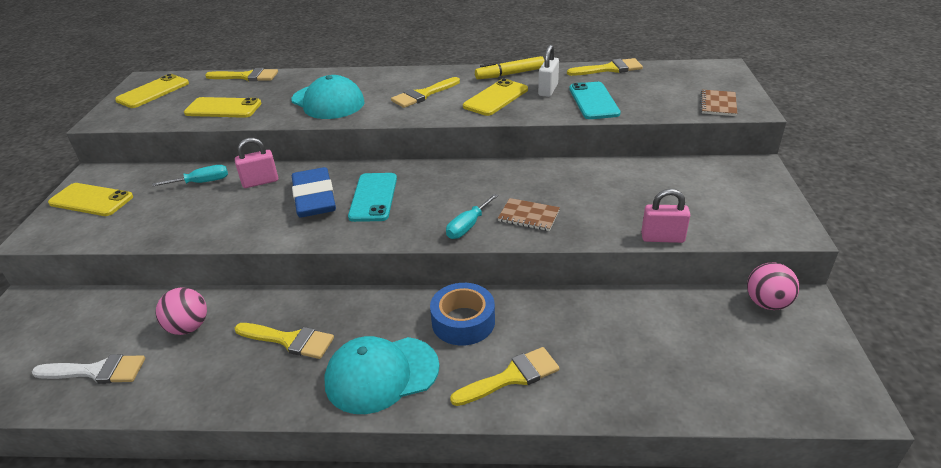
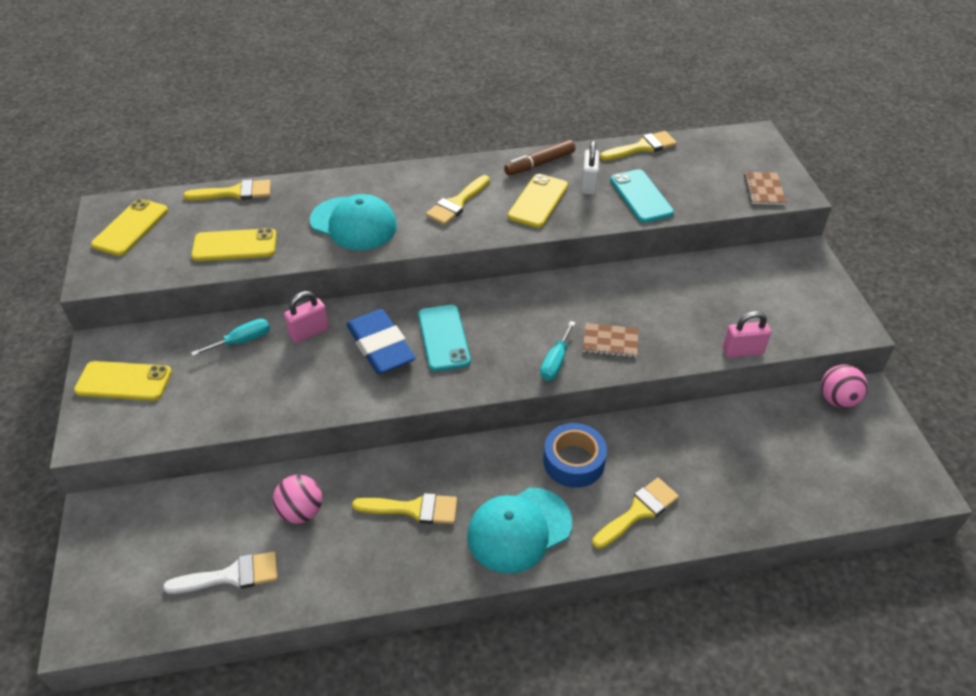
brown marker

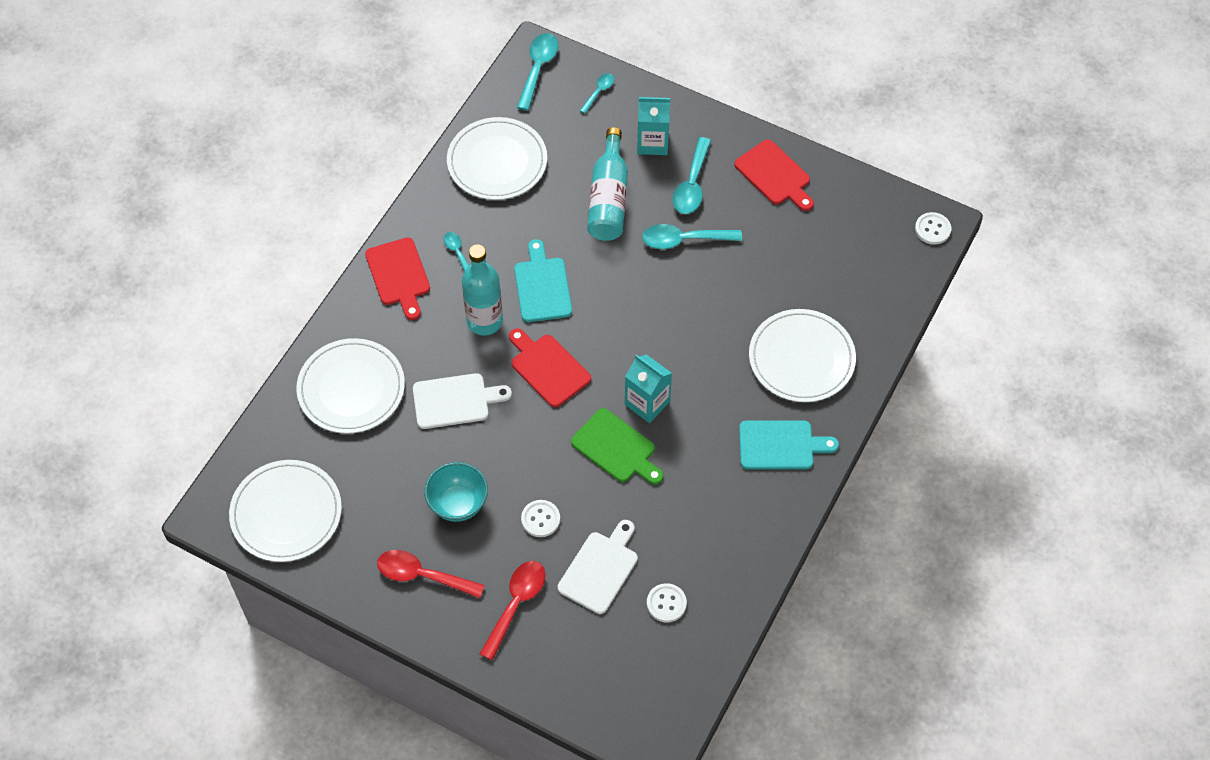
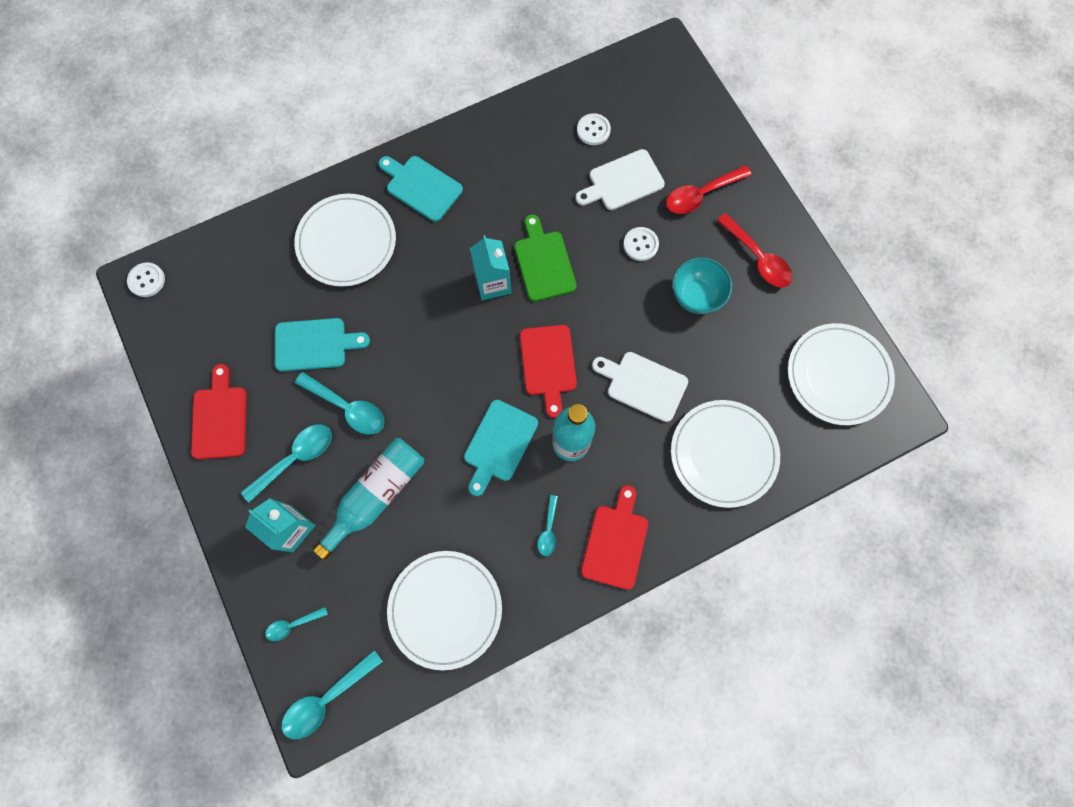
turquoise cutting board (no. 1 from left)

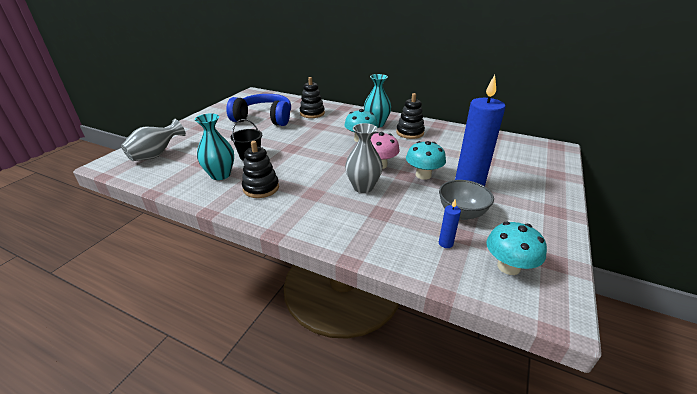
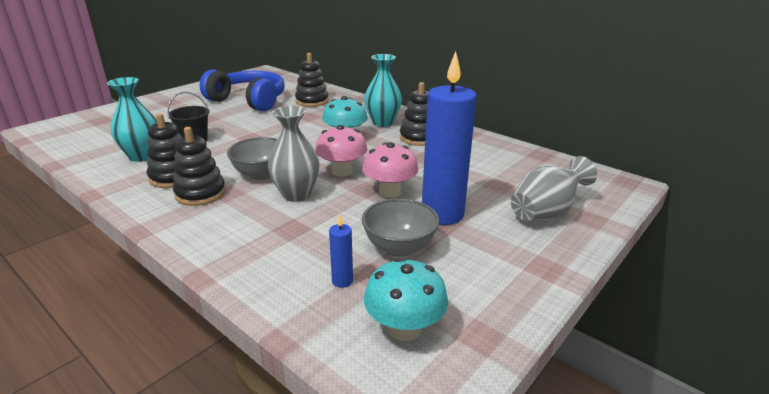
grey vase (no. 2 from left)
pink mushroom (no. 2 from left)
black stacking toy (no. 2 from left)
grey bowl (no. 1 from left)

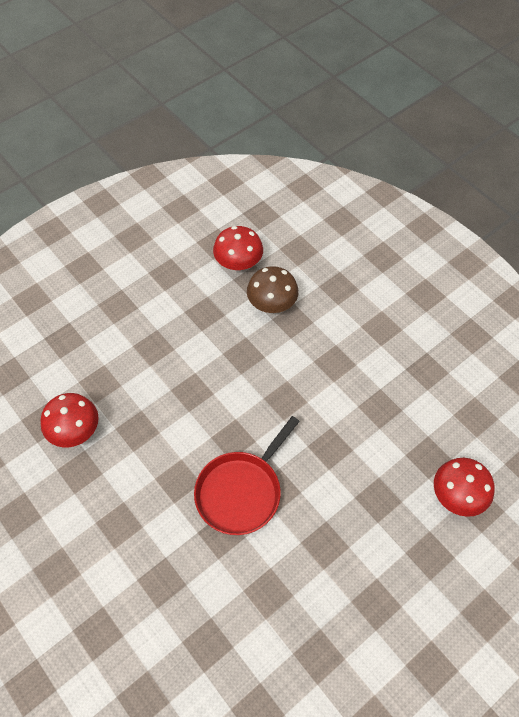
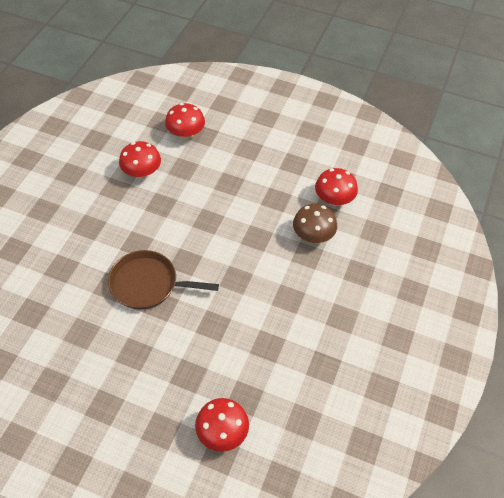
brown pan
red mushroom (no. 2 from left)

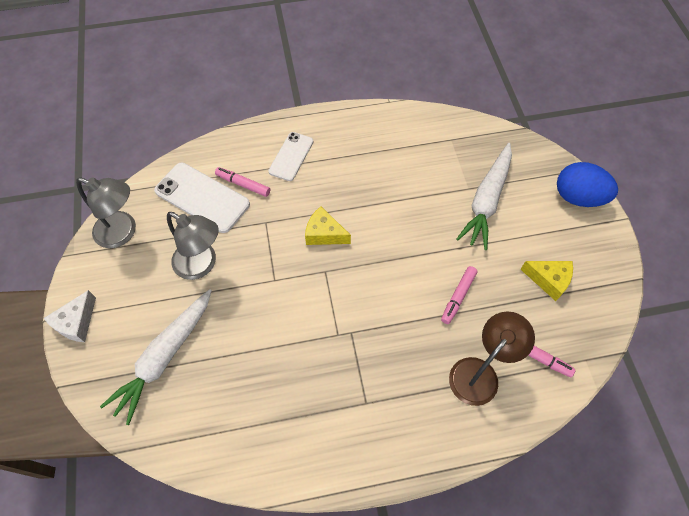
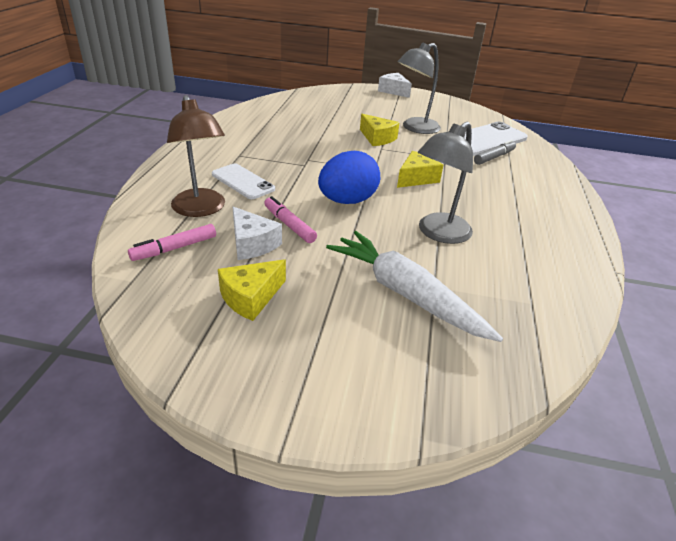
white phone (no. 1 from left)
blue egg
grey marker
grey lamp (no. 2 from left)
white carrot (no. 1 from left in the first image)
yellow cheese (no. 2 from left)
white cheese (no. 1 from left)

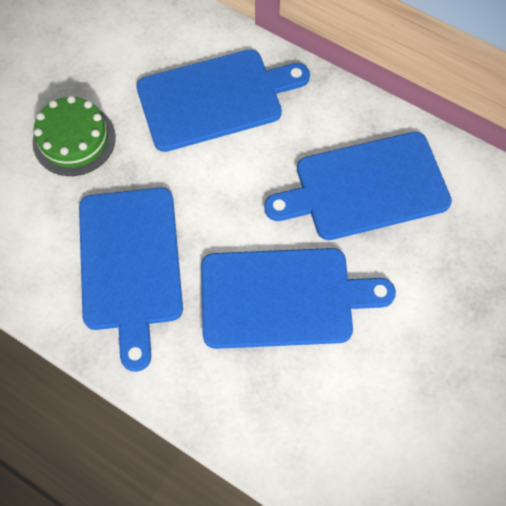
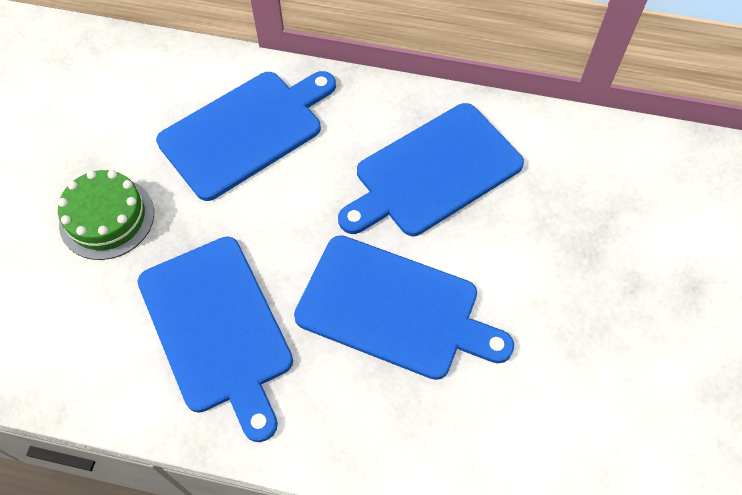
blue cutting board (no. 3 from left)

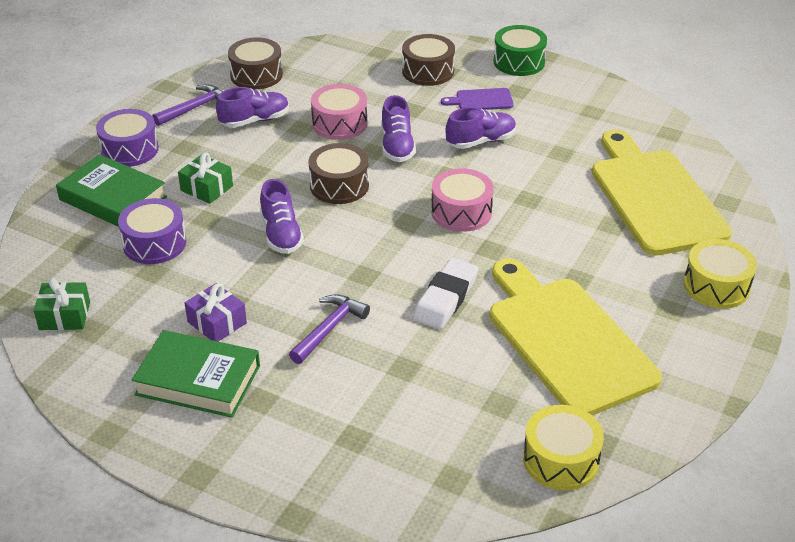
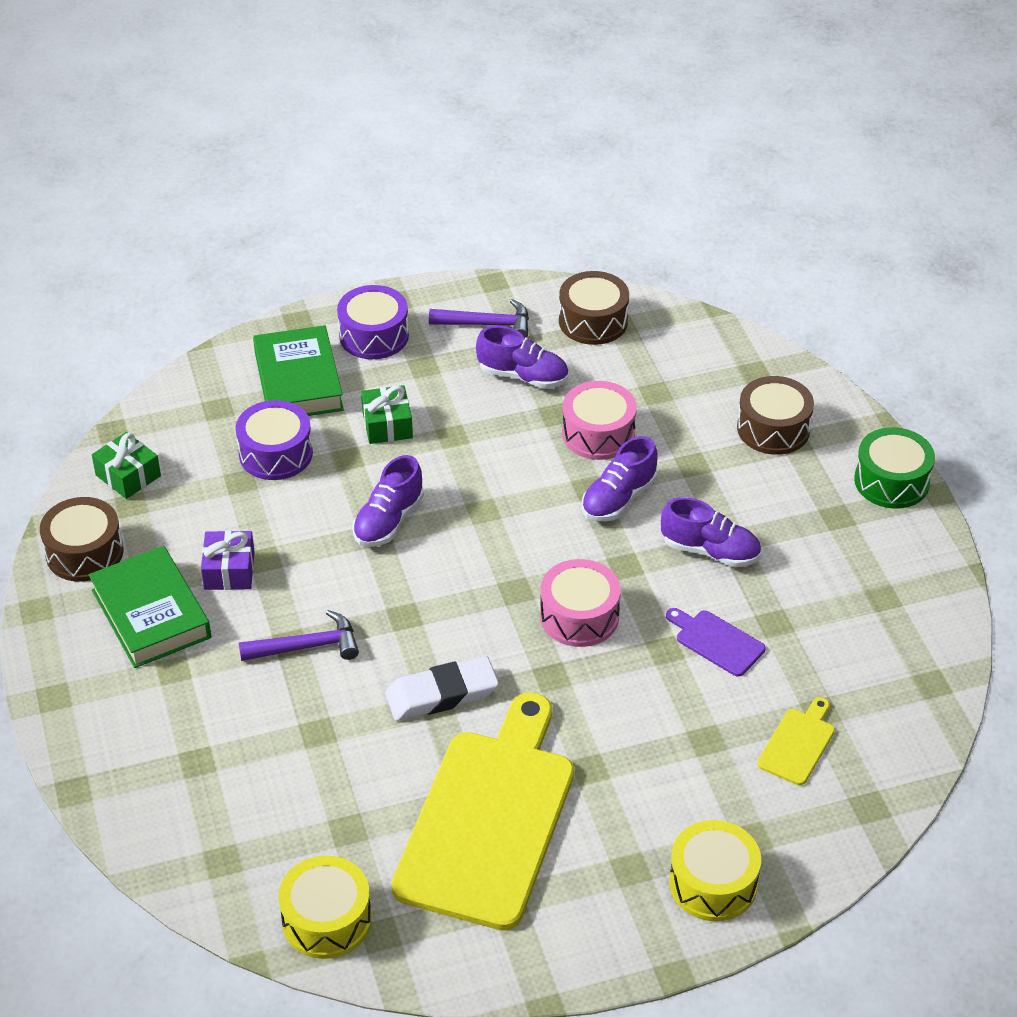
purple cutting board
yellow cutting board (no. 2 from left)
brown drum (no. 1 from left)

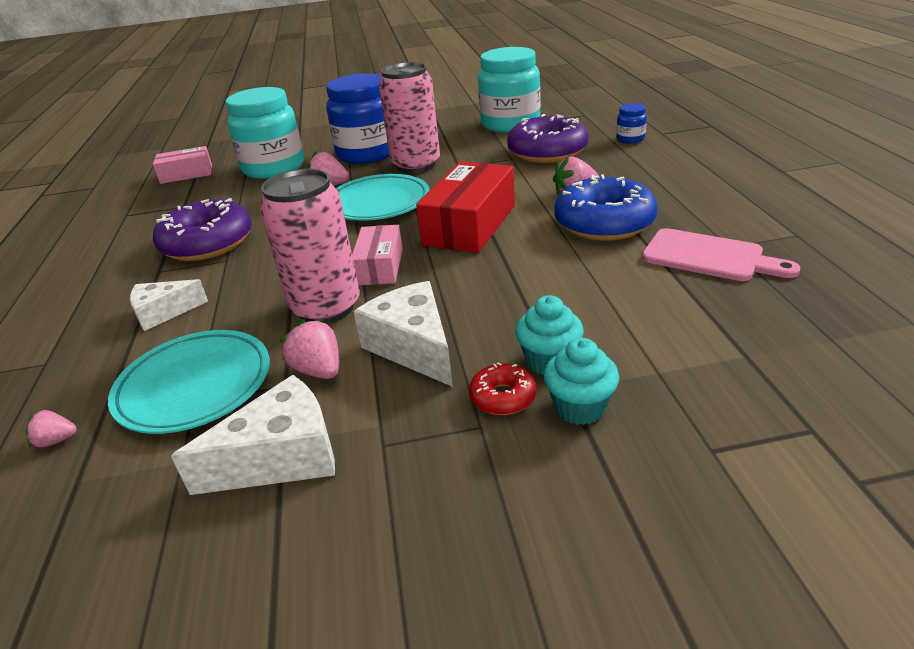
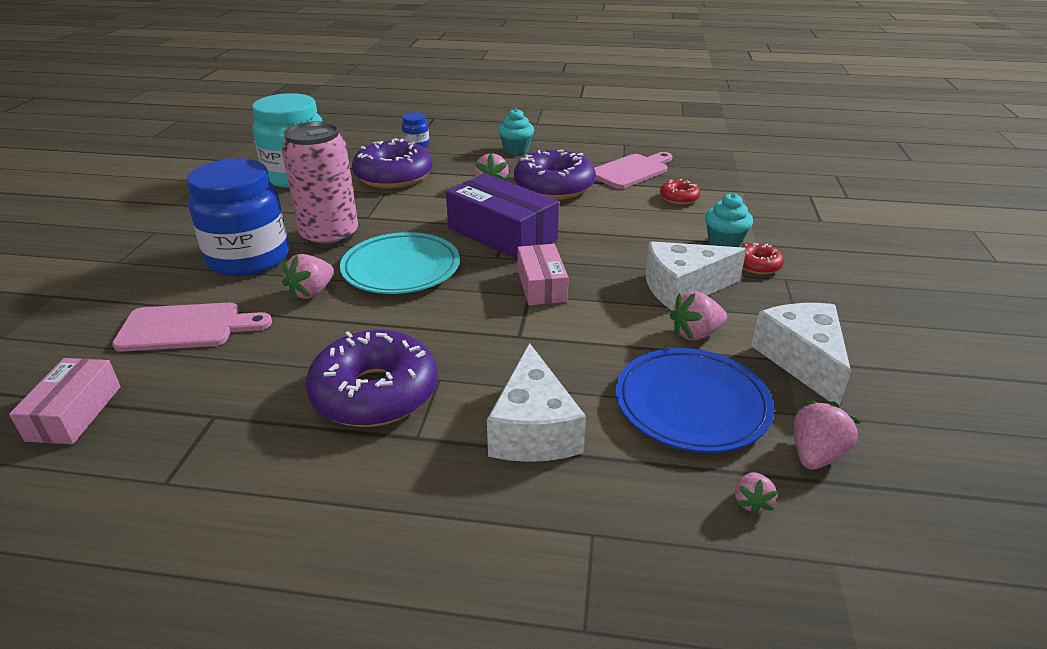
pink cutting board (no. 1 from left)
purple box
pink can (no. 1 from left in the first image)
purple donut (no. 3 from left)
pink box (no. 2 from left)
white cheese (no. 1 from left)
blue plate
turquoise cupcake (no. 1 from left)
red donut (no. 1 from left)
pink strawberry (no. 5 from left)

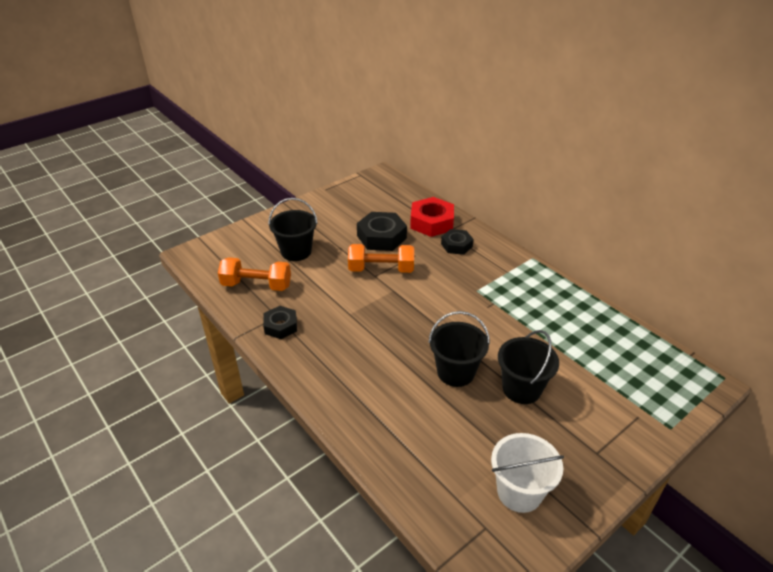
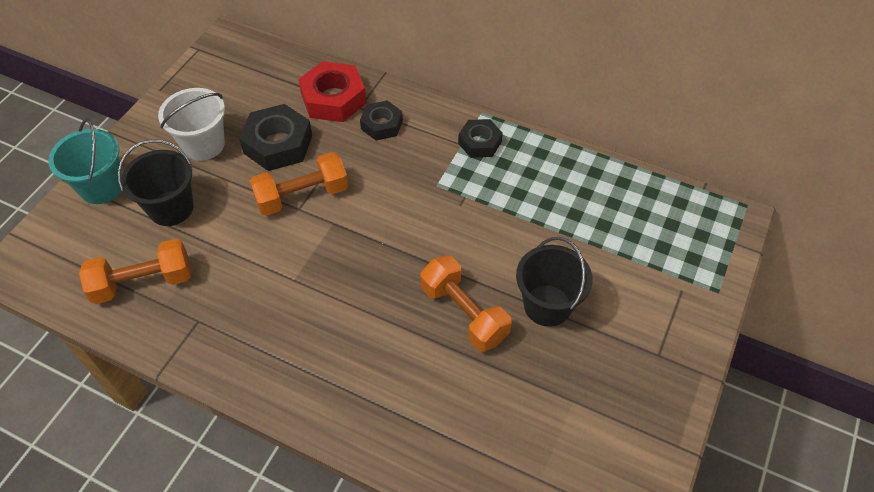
black nut (no. 3 from left)
orange dumbbell (no. 3 from left)
white bucket
turquoise bucket

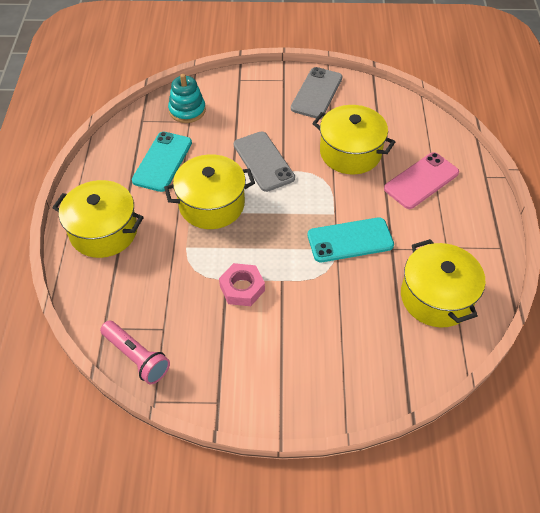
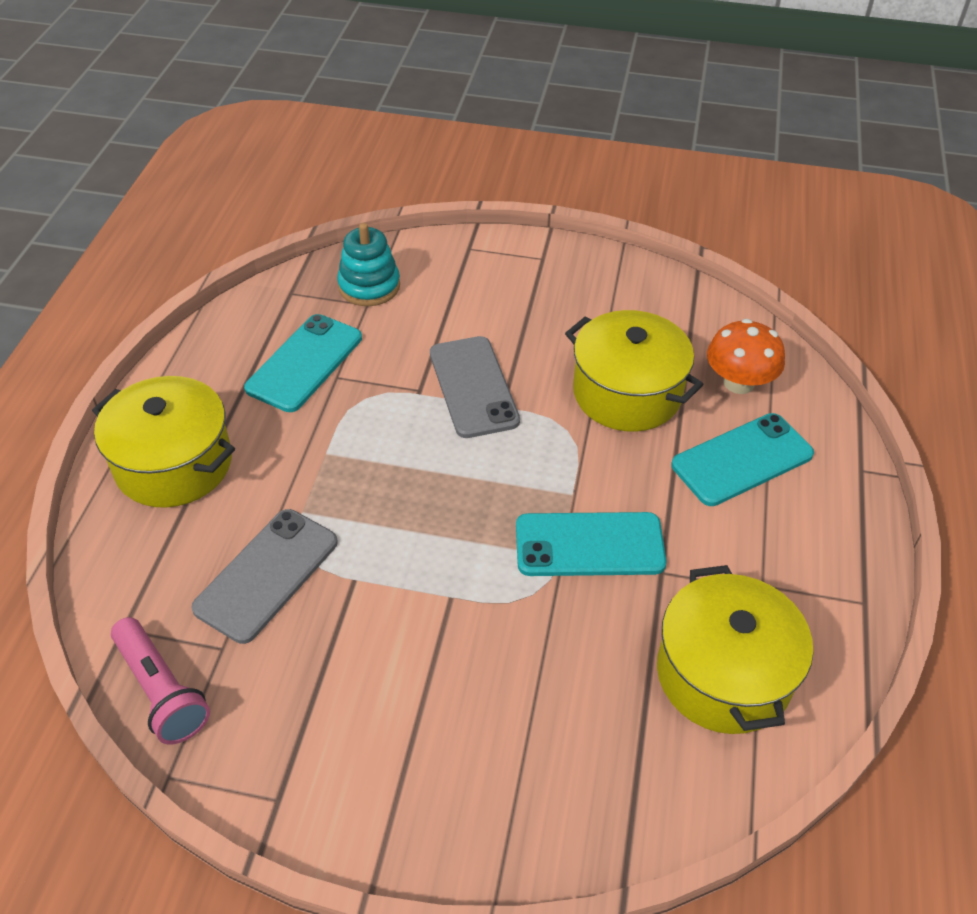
grey phone (no. 1 from left)
turquoise phone (no. 3 from left)
yellow pot (no. 2 from left in the first image)
pink nut
orange mushroom

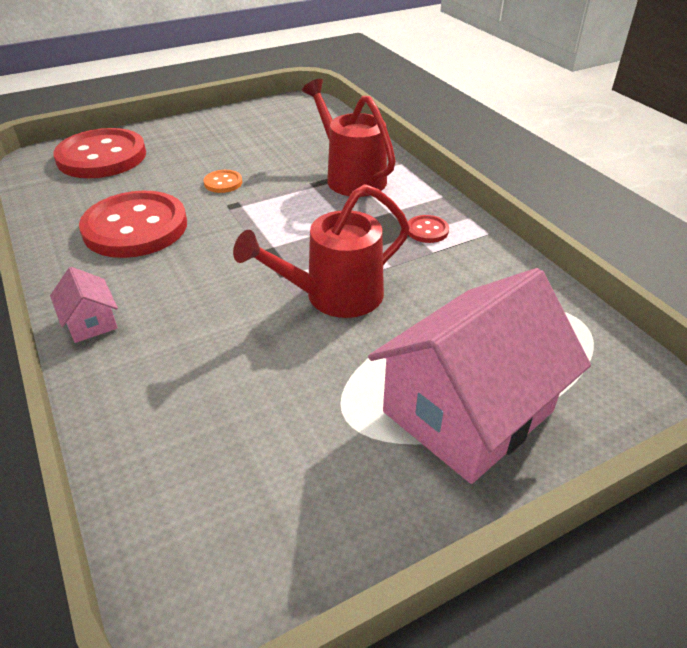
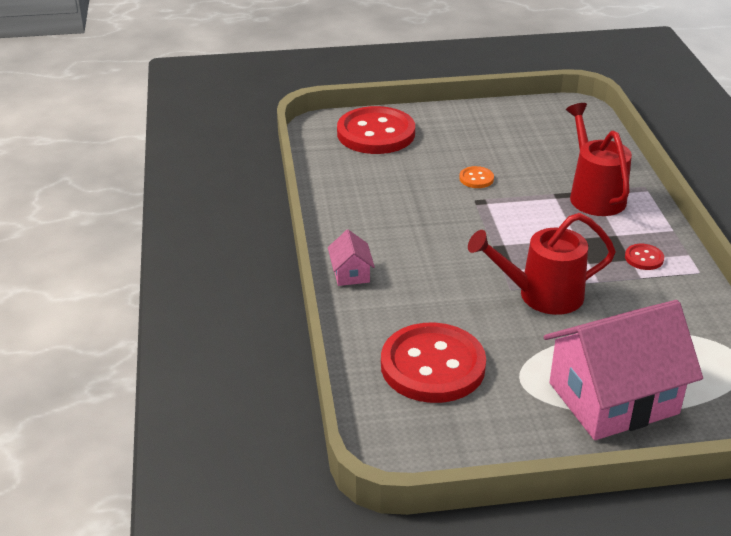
red button (no. 2 from left)

